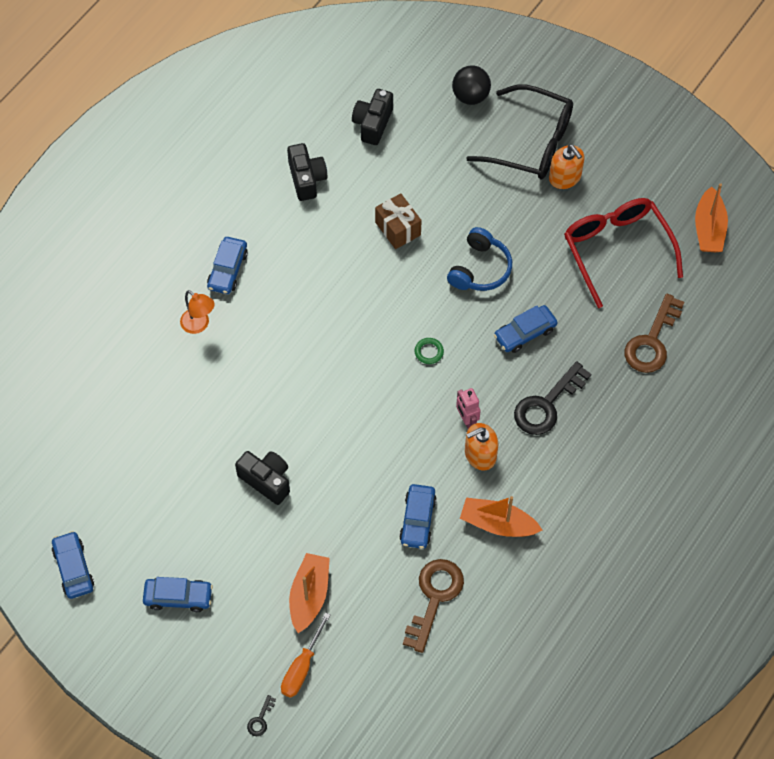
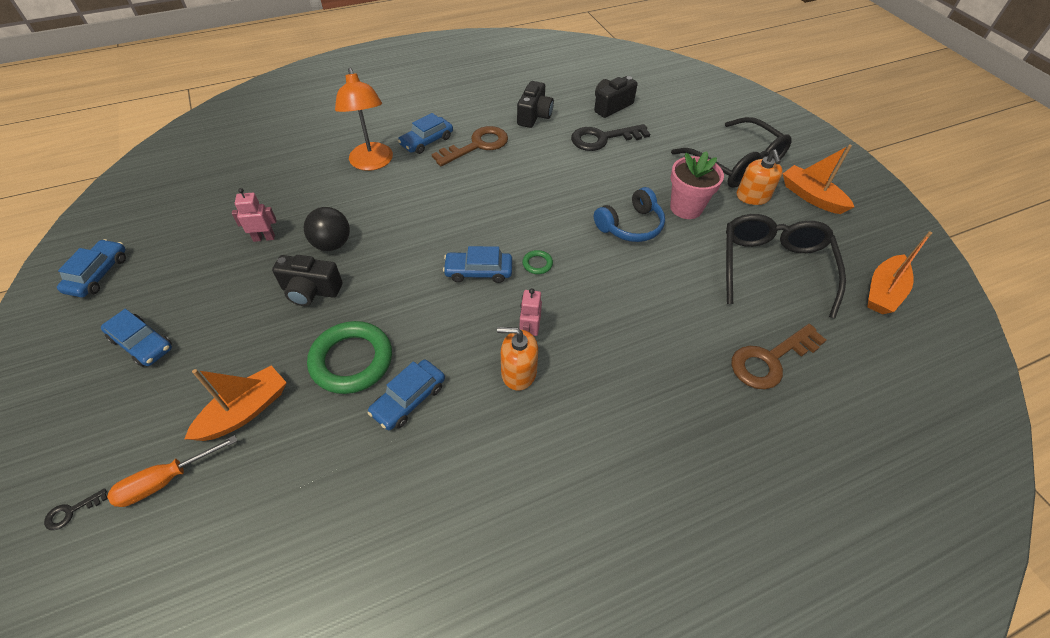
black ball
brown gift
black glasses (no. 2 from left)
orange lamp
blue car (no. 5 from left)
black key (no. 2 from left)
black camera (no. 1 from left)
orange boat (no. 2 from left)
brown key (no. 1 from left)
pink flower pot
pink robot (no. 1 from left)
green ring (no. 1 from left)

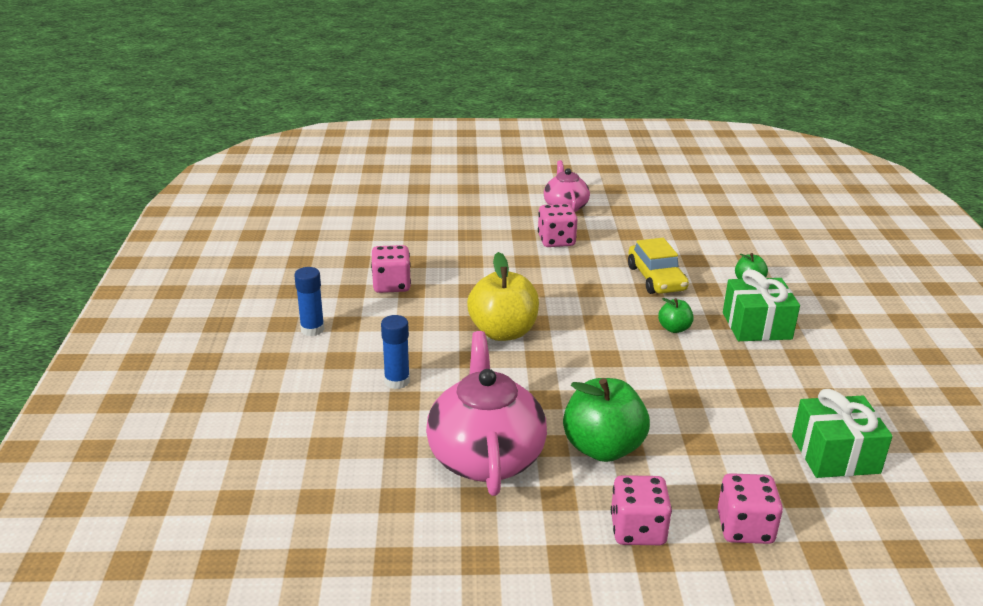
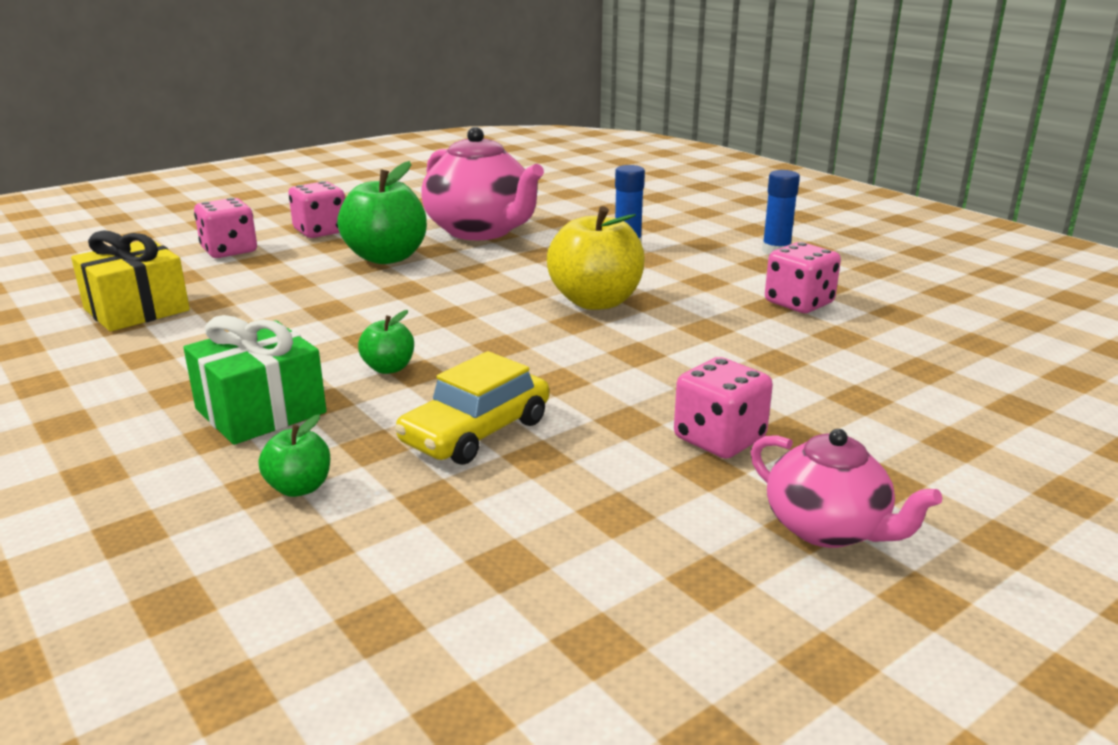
yellow car
yellow gift

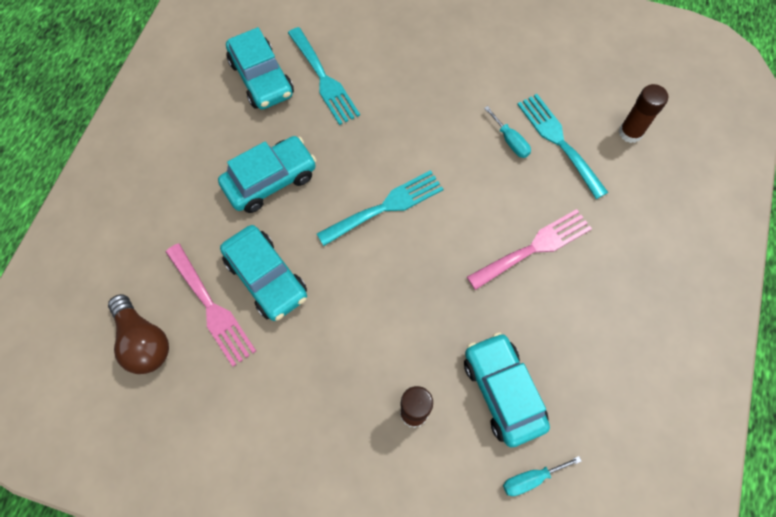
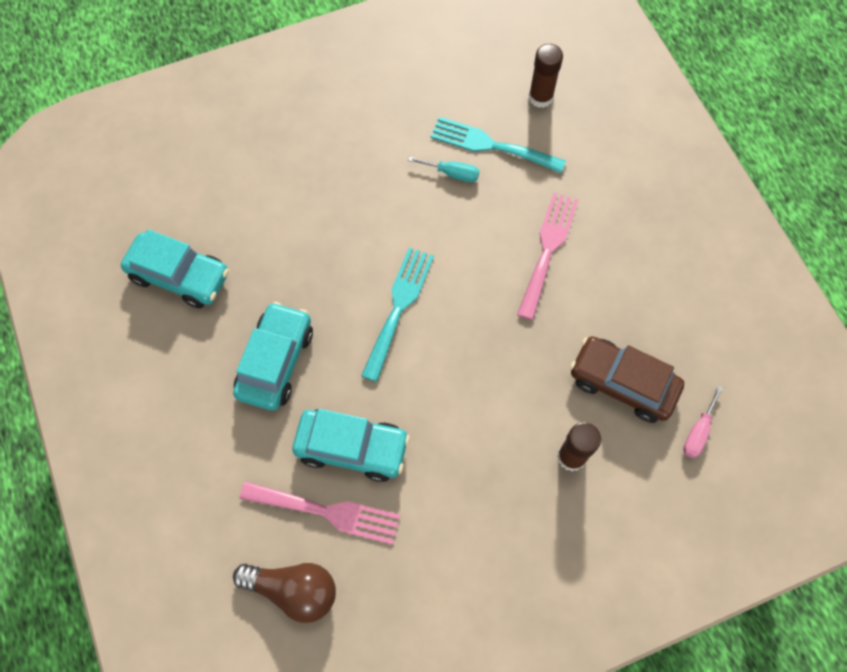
turquoise fork (no. 1 from left in the first image)
brown car
pink screwdriver

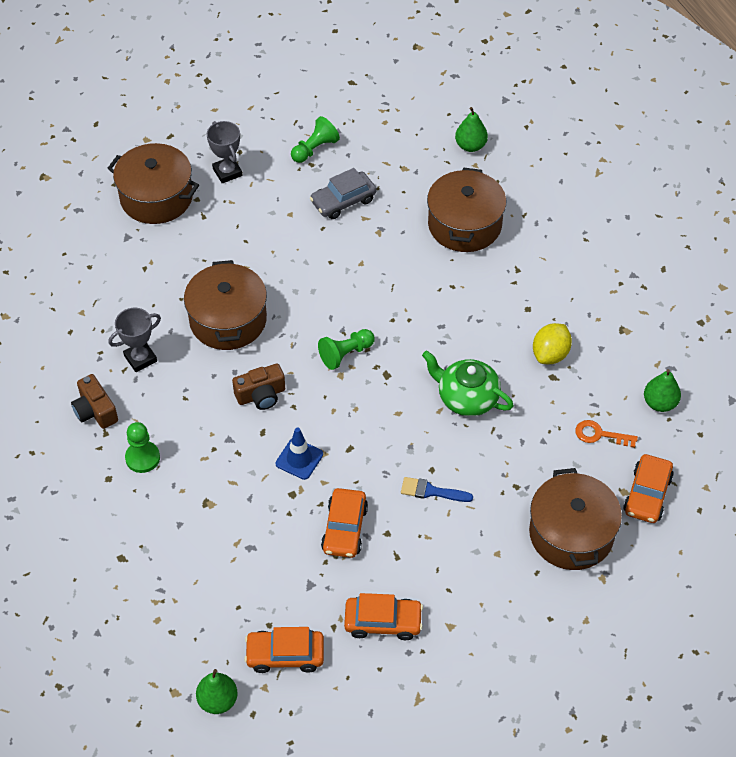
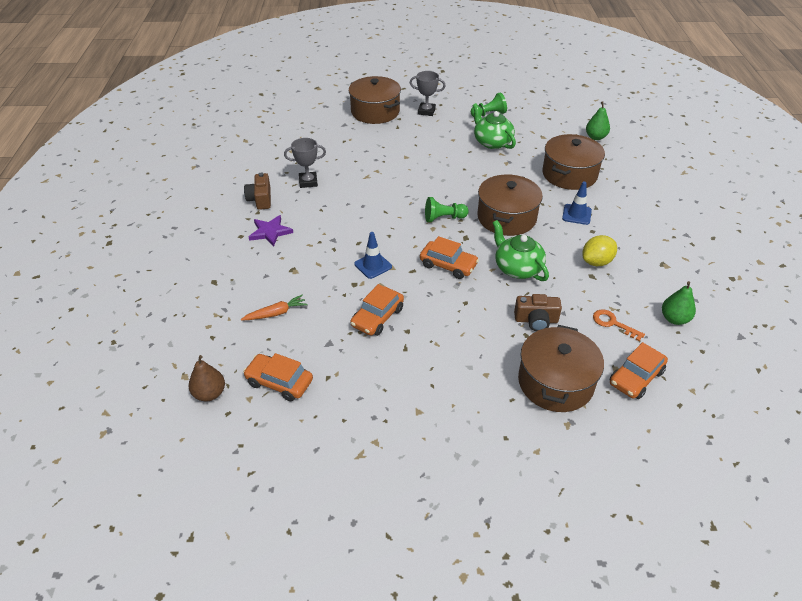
grey trophy (no. 2 from left)
green teapot (no. 1 from left)
brown pot (no. 2 from left)
brown camera (no. 2 from left)
purple star
blue brush
orange car (no. 3 from left)
brown pear
blue traffic cone (no. 2 from left)
orange carrot

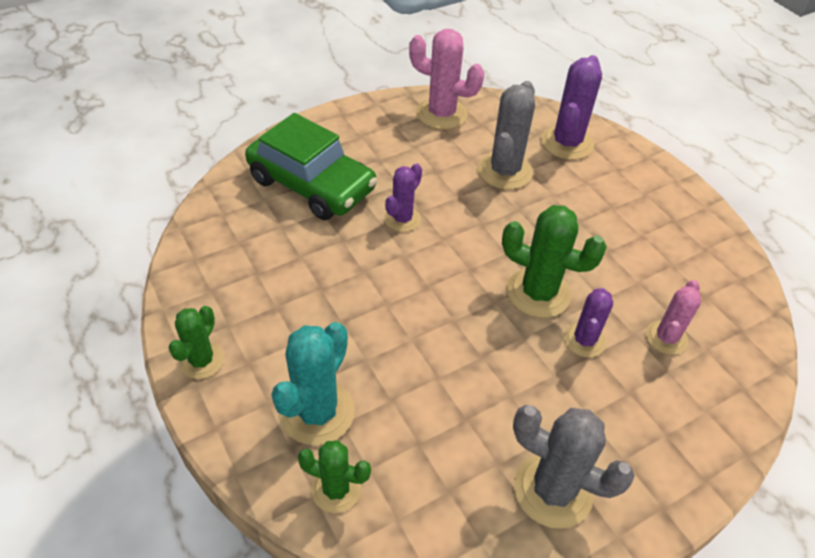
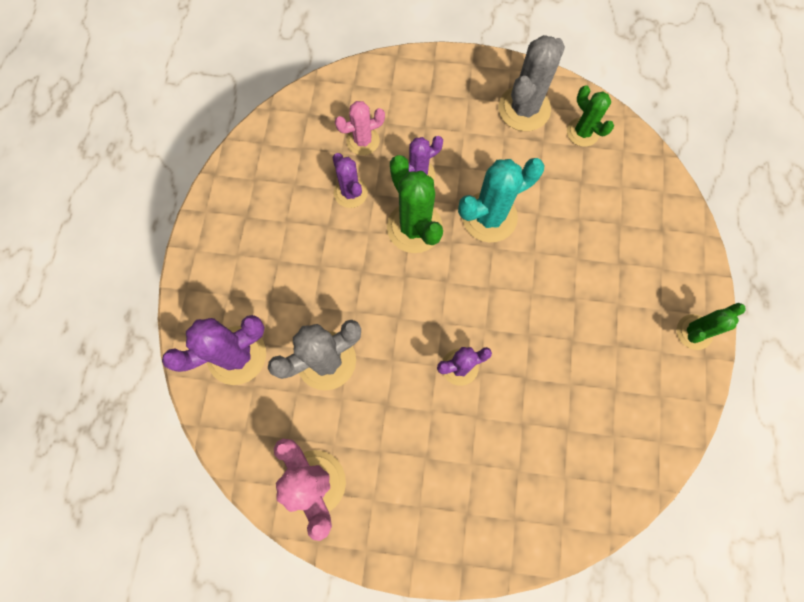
green car
turquoise cactus
grey cactus (no. 2 from left)
green cactus (no. 2 from left)
purple cactus (no. 2 from left)

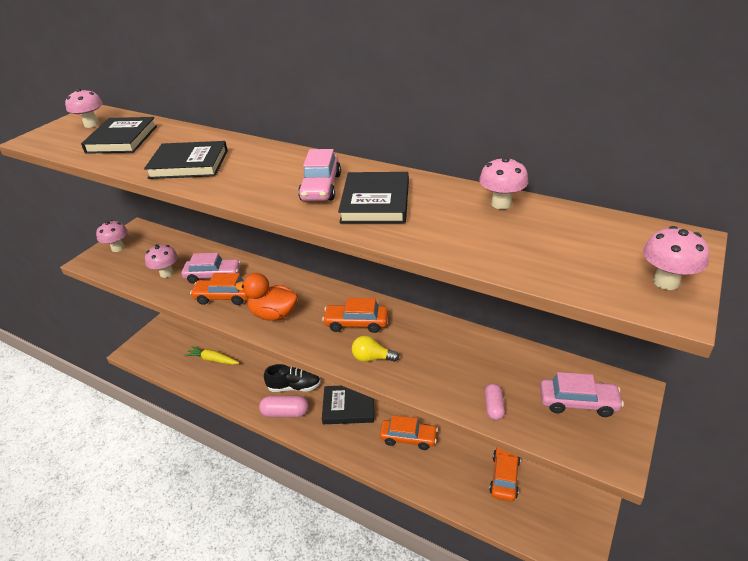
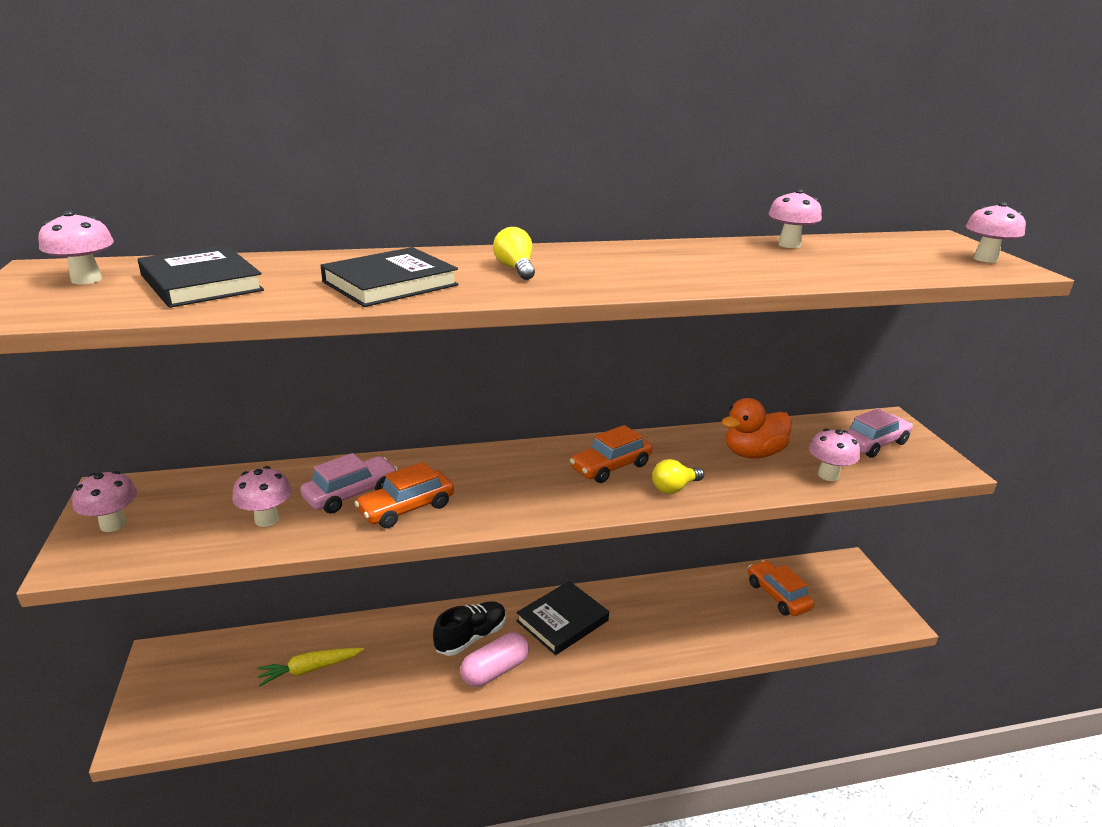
pink car (no. 2 from left in the first image)
black book (no. 4 from left in the first image)
orange duck
pink mushroom (no. 5 from left)
orange car (no. 3 from left in the first image)
yellow light bulb (no. 1 from left)

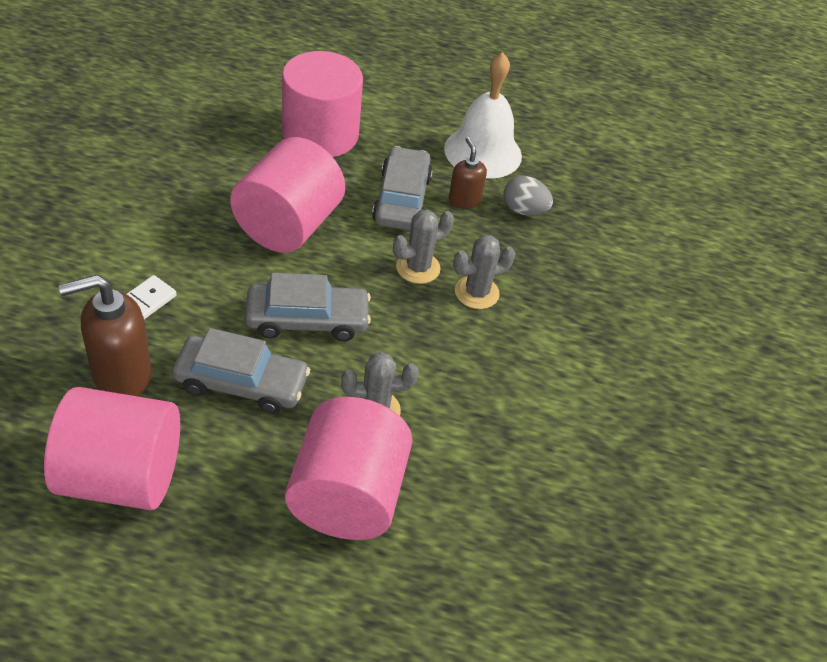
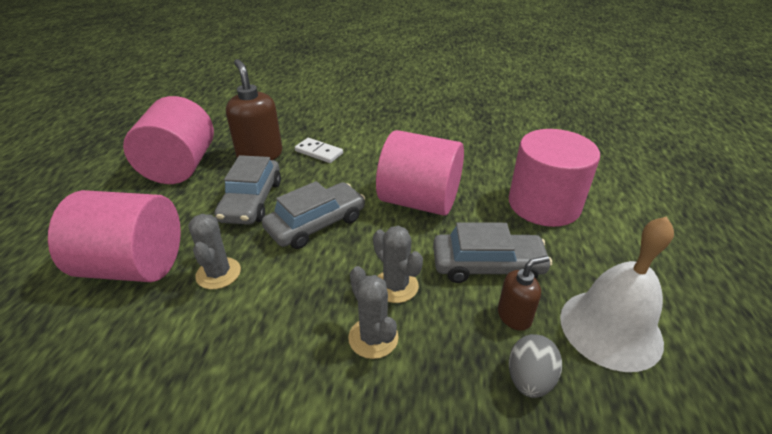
grey car (no. 2 from left)

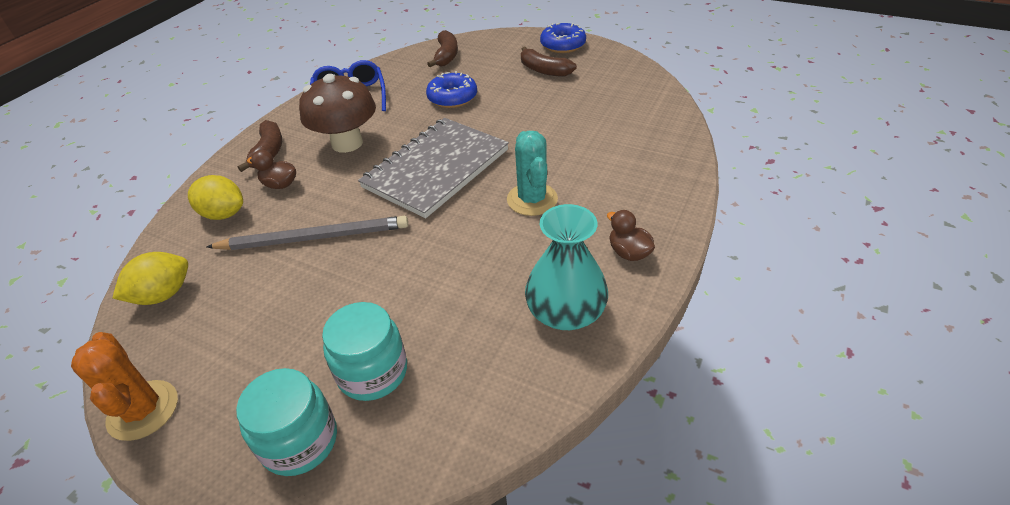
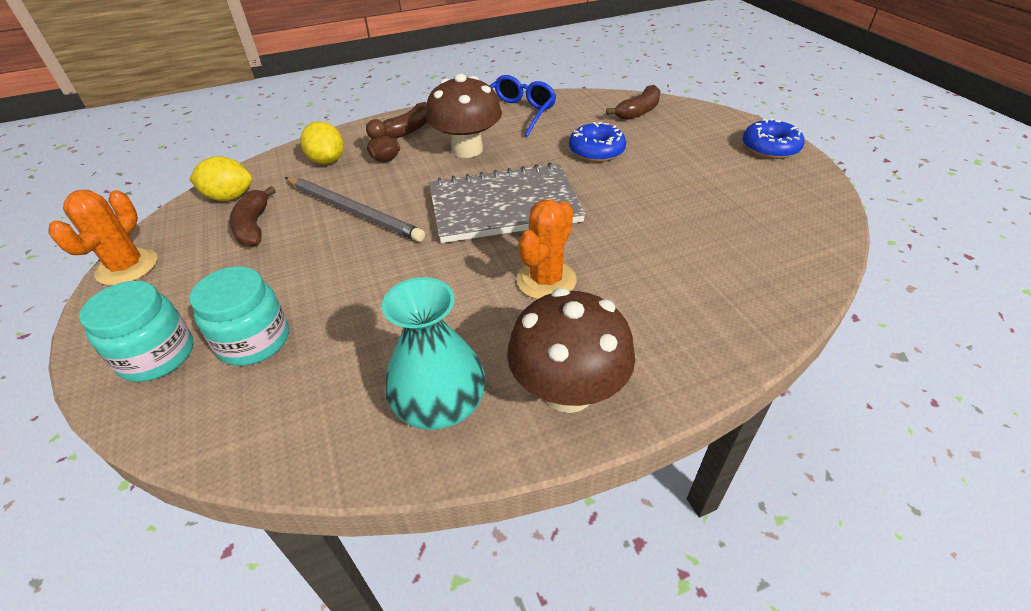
brown banana (no. 1 from left)
orange cactus (no. 2 from left)
brown mushroom (no. 2 from left)

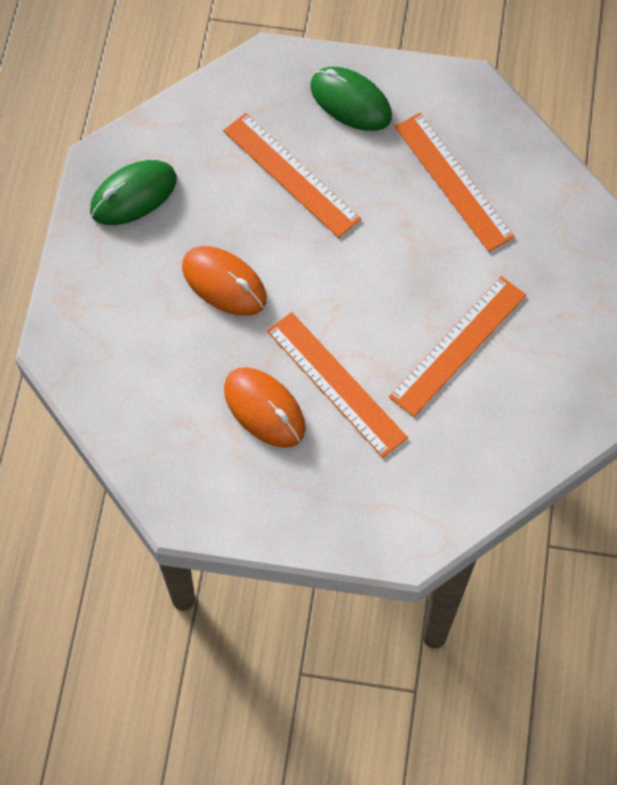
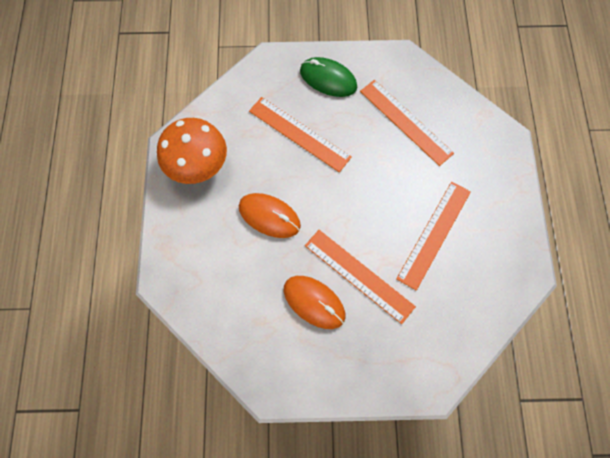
orange mushroom

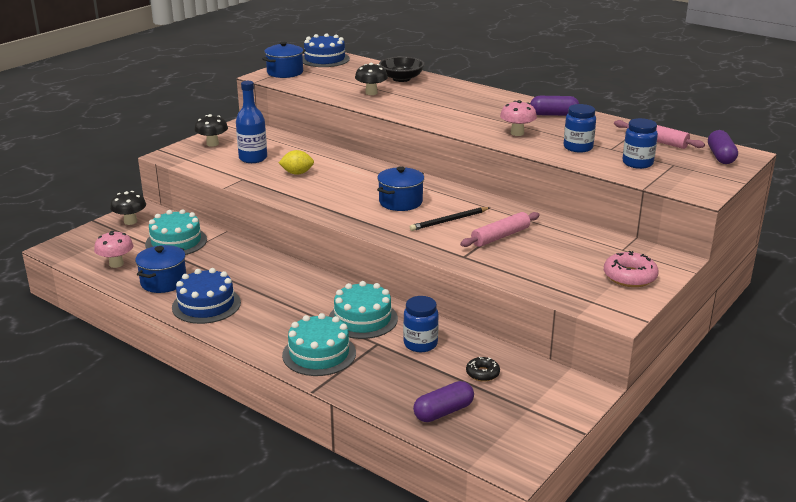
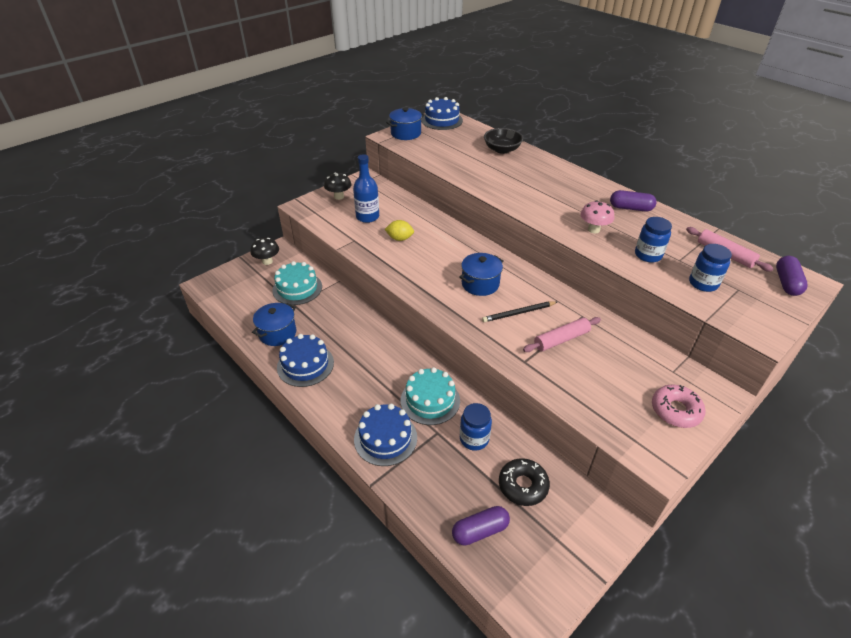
black mushroom (no. 3 from left in the first image)
pink mushroom (no. 1 from left in the first image)
blue cake (no. 2 from left)
black donut

